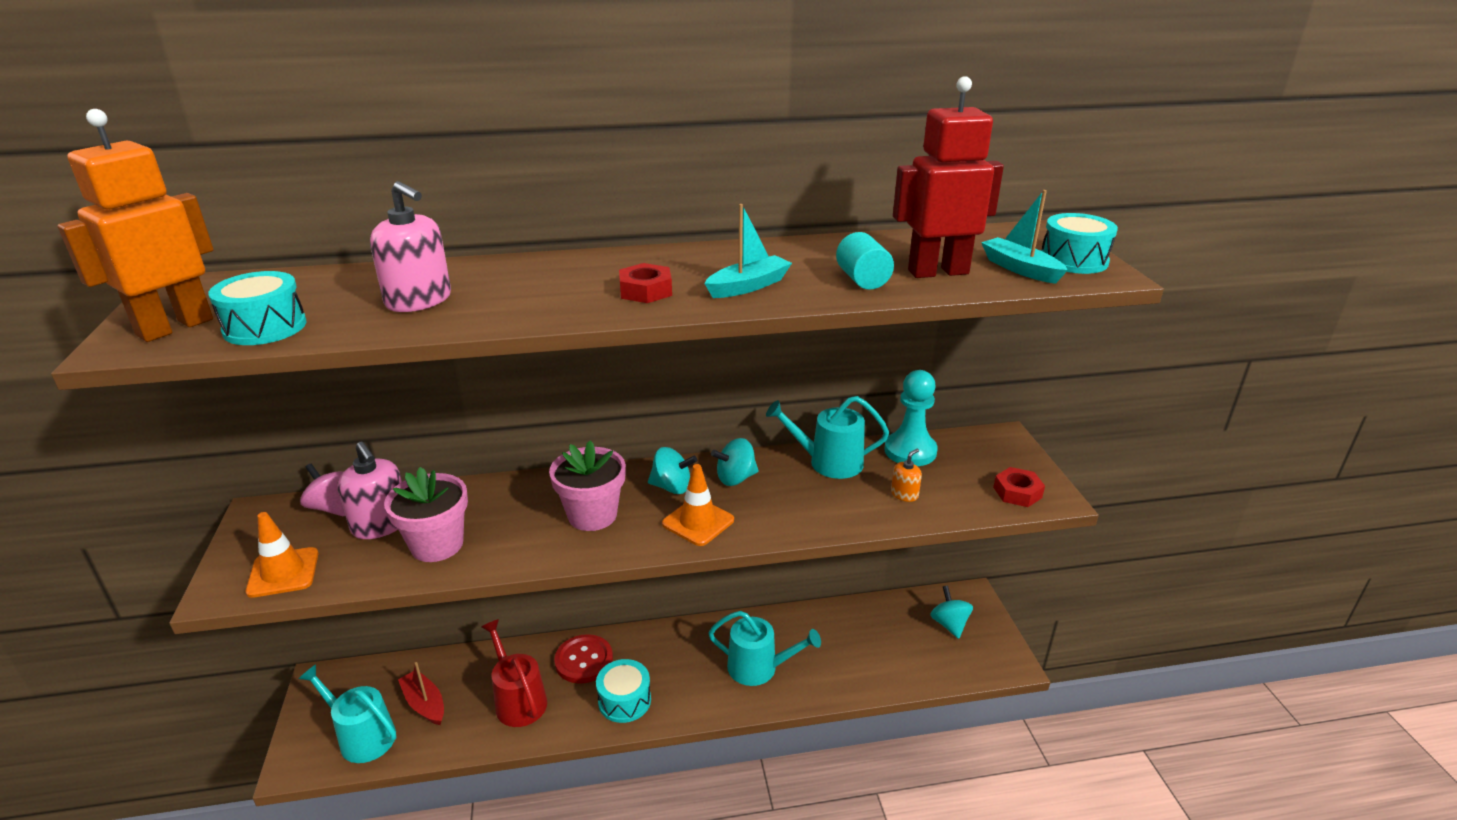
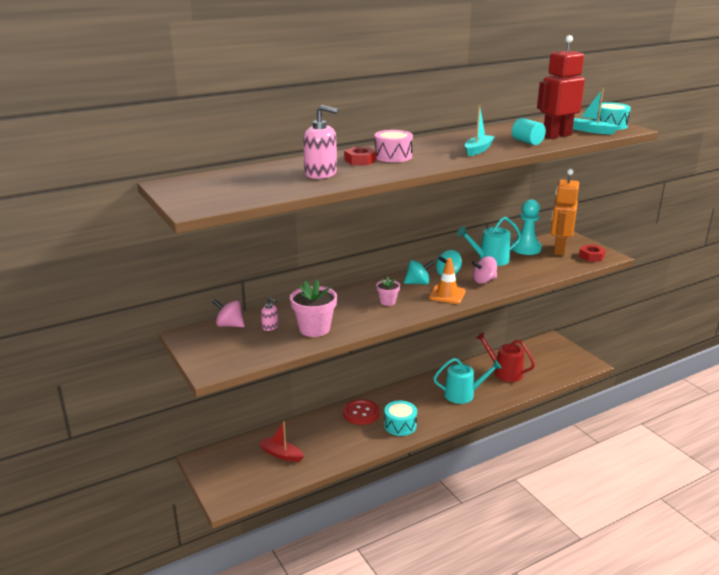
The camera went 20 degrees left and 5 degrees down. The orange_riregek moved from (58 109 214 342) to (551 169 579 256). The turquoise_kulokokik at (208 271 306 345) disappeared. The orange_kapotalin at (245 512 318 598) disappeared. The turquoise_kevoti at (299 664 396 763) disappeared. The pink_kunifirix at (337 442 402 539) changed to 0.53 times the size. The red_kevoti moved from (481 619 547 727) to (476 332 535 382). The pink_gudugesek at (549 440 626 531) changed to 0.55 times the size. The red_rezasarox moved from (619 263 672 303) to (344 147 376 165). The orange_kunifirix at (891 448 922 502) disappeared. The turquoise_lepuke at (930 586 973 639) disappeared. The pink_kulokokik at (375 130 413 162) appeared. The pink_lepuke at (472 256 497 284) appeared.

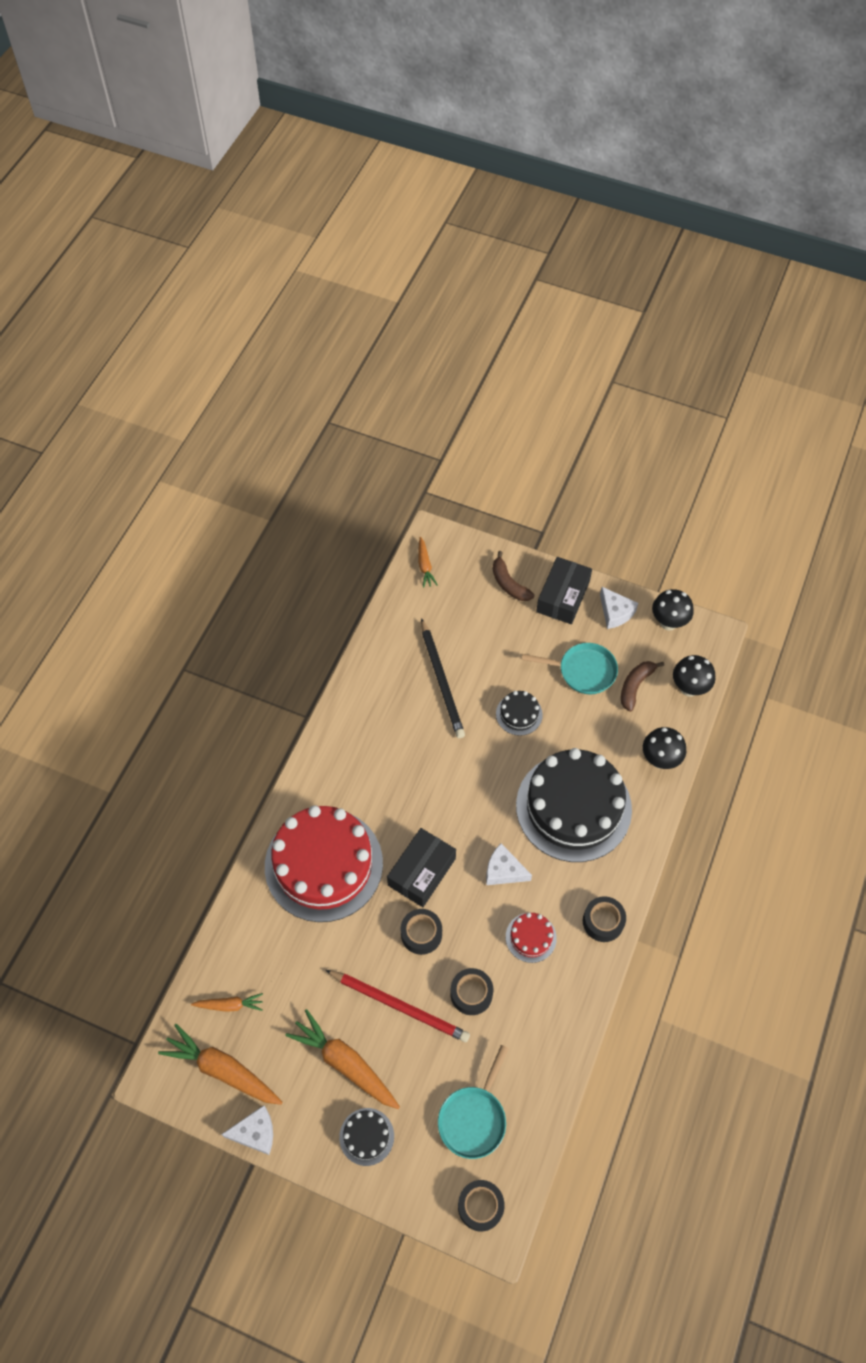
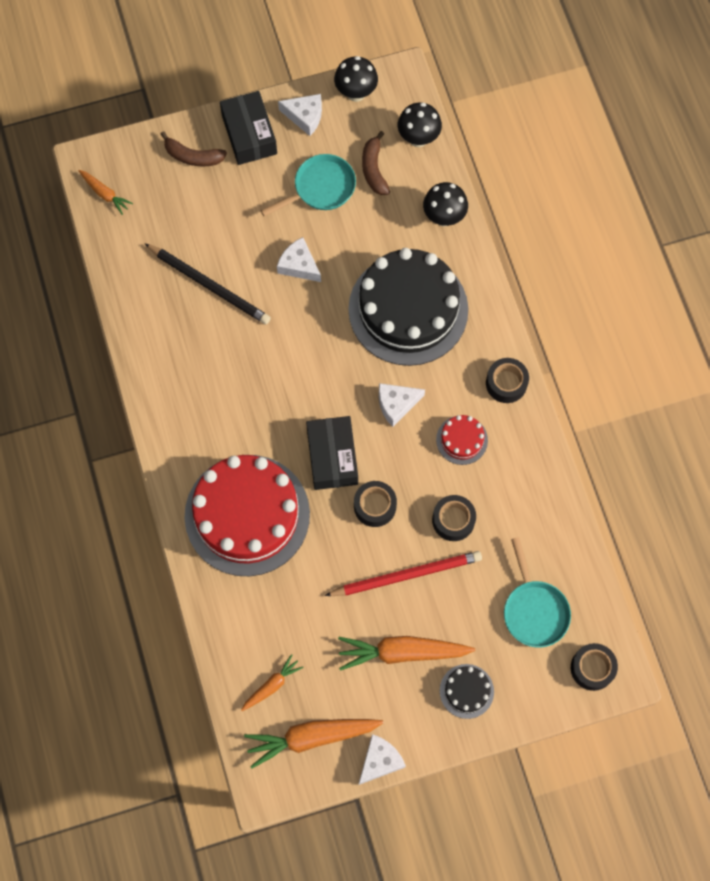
The camera went 40 degrees left and 10 degrees up. The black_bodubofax at (496 691 543 736) was replaced by the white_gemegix at (277 237 321 282).

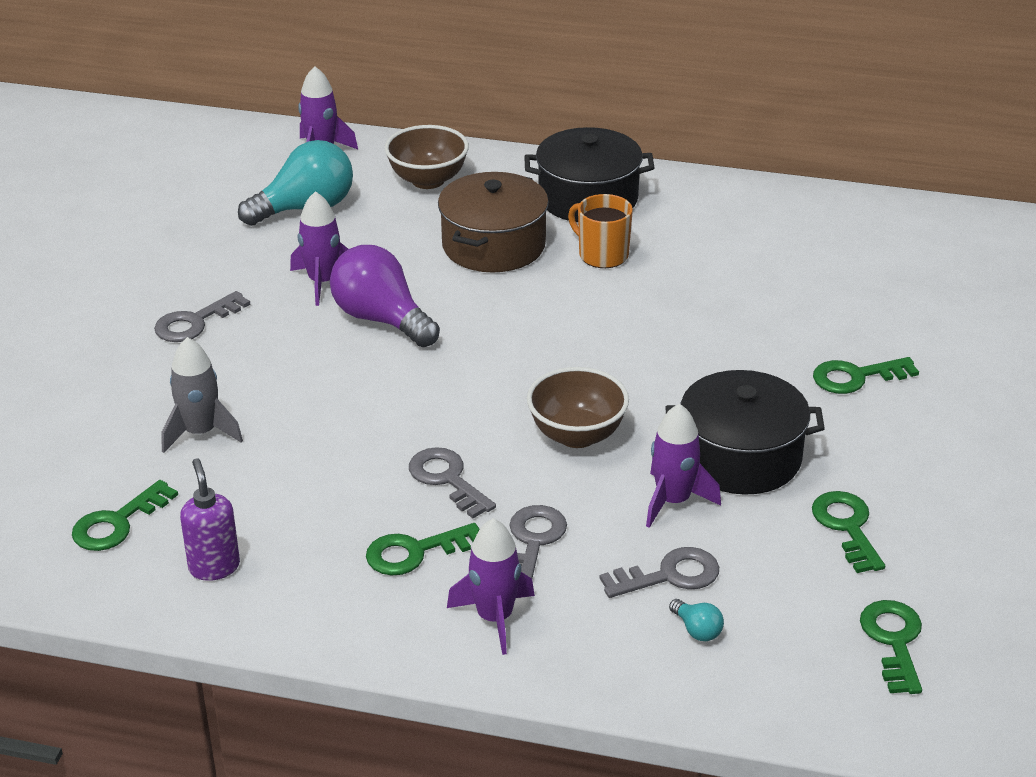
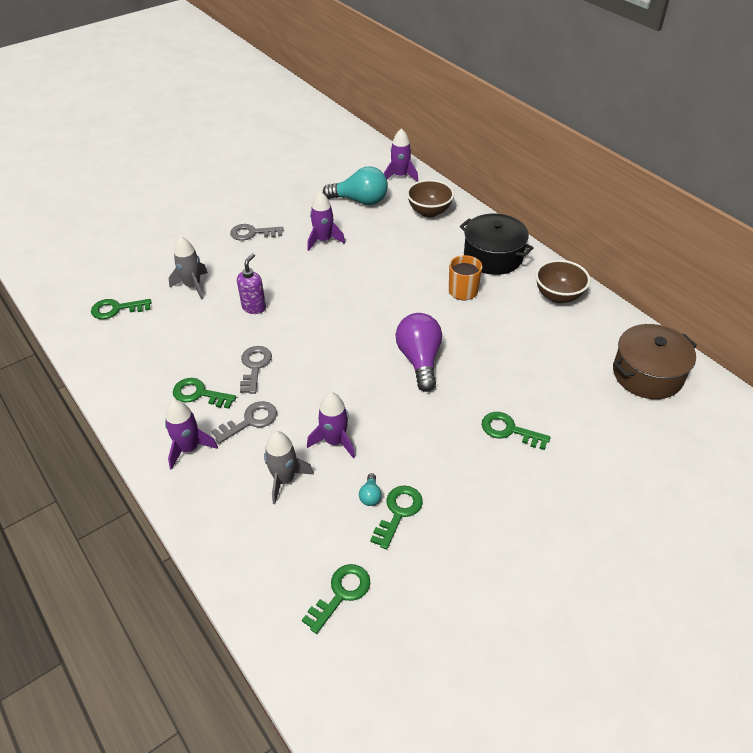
The camera went 40 degrees right and 10 degrees up. The purple_kunifirix moved from (180 458 240 581) to (237 253 266 314). The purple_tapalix moved from (330 245 440 347) to (395 313 442 392). The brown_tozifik moved from (438 172 549 272) to (613 324 697 399). The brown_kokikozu moved from (527 367 629 448) to (535 260 590 303). The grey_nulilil at (600 547 719 598) was replaced by the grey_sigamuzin at (264 431 314 504). The black_tozifik at (665 370 825 495) disappeared. The turquoise_tapalix moved from (669 599 724 641) to (359 473 382 506).

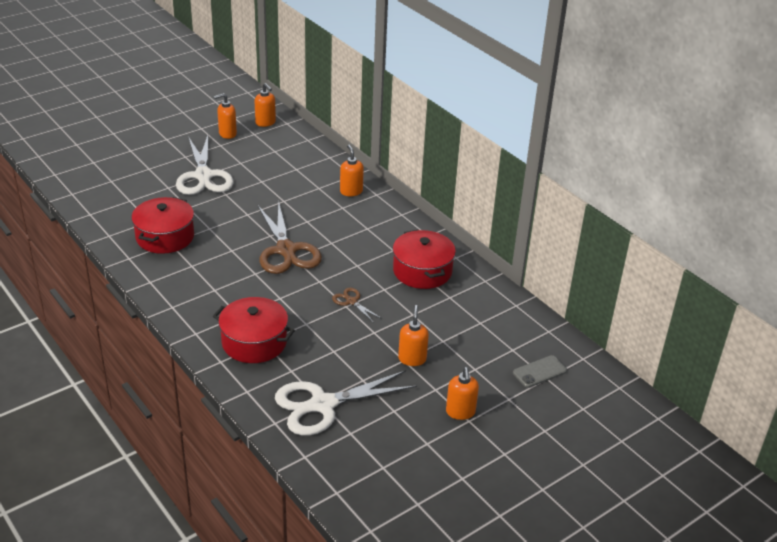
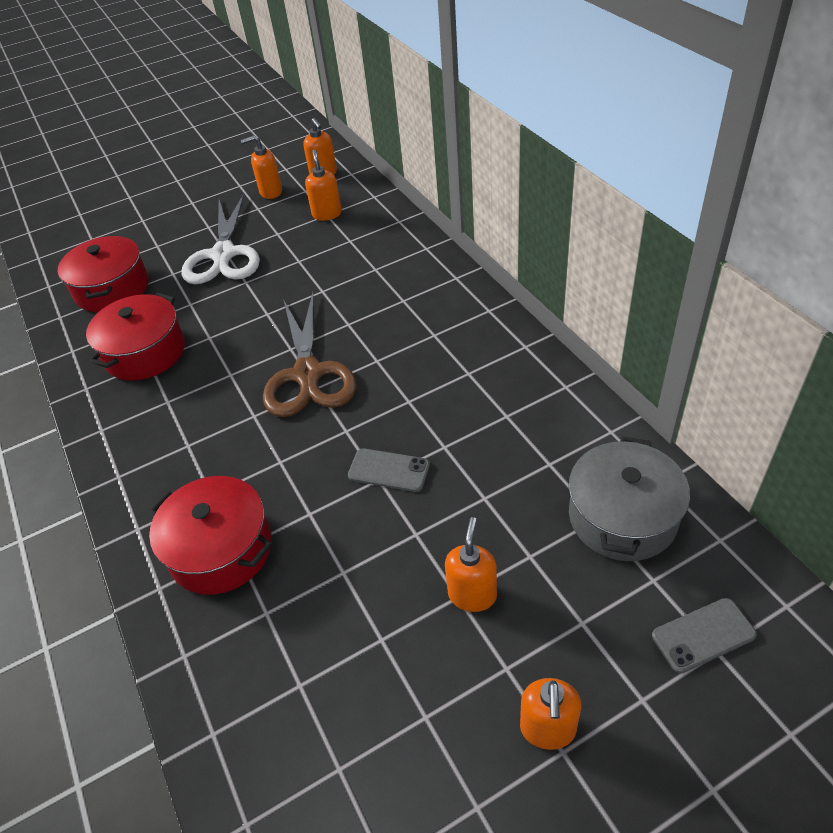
The camera went 15 degrees right and 10 degrees up. The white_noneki at (275 370 417 436) disappeared. The brown_noneki at (332 288 382 323) was replaced by the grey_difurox at (348 448 430 492). The orange_kunifirix moved from (340 144 364 196) to (305 149 342 221). The red_tozifik moved from (393 230 456 289) to (58 235 149 312). The grey_tozifik at (569 436 690 561) appeared.

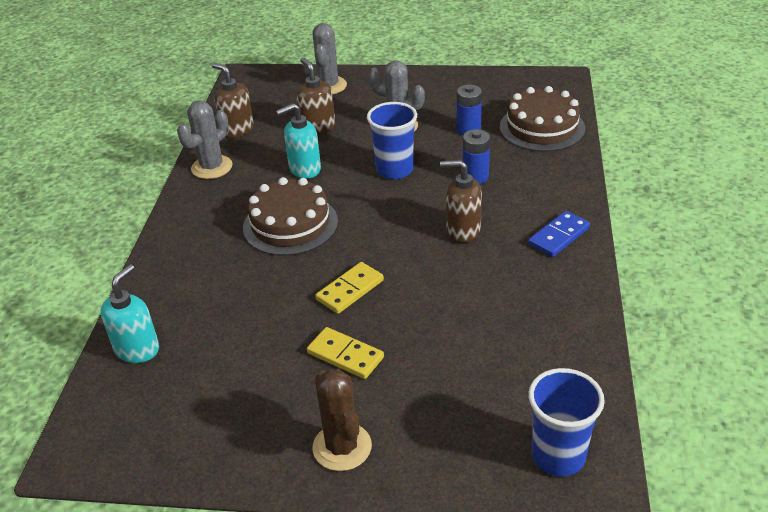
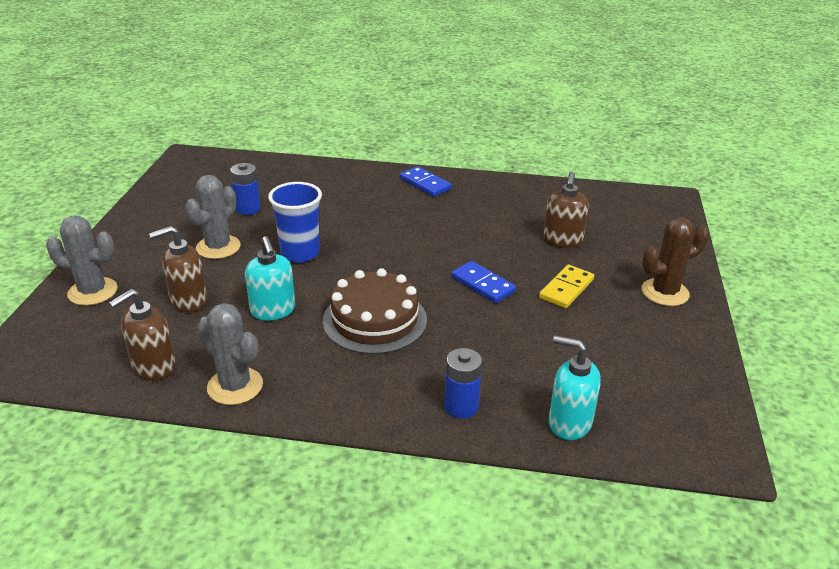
The camera went 90 degrees left and 5 degrees down. The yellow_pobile at (315 262 384 314) became the blue_pobile at (451 261 516 303). The brown_kunifirix moved from (440 160 482 243) to (543 172 589 248). The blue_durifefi moved from (463 129 490 184) to (444 348 482 419). The brown_bodubofax at (500 86 585 152) disappeared. The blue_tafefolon at (528 368 605 476) disappeared.

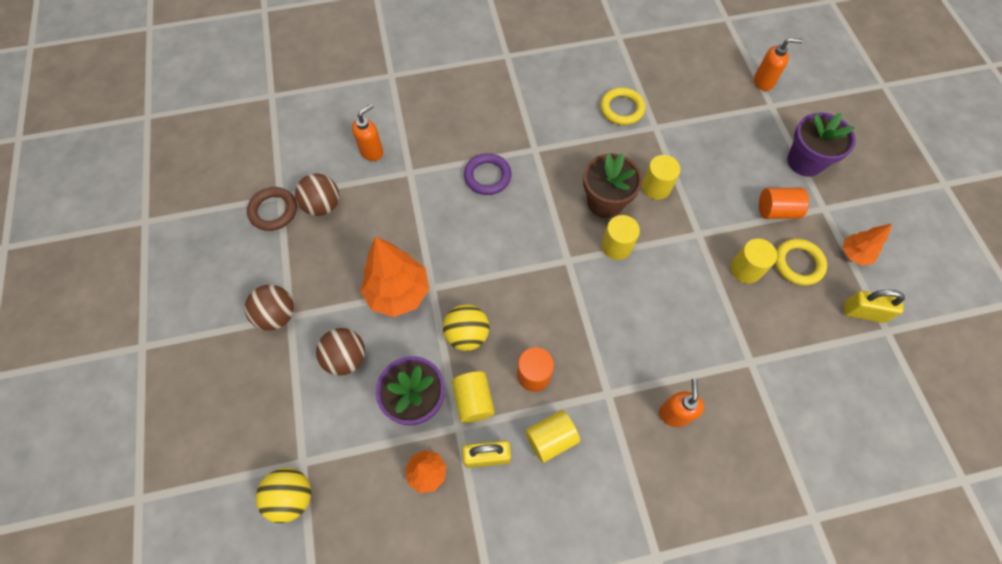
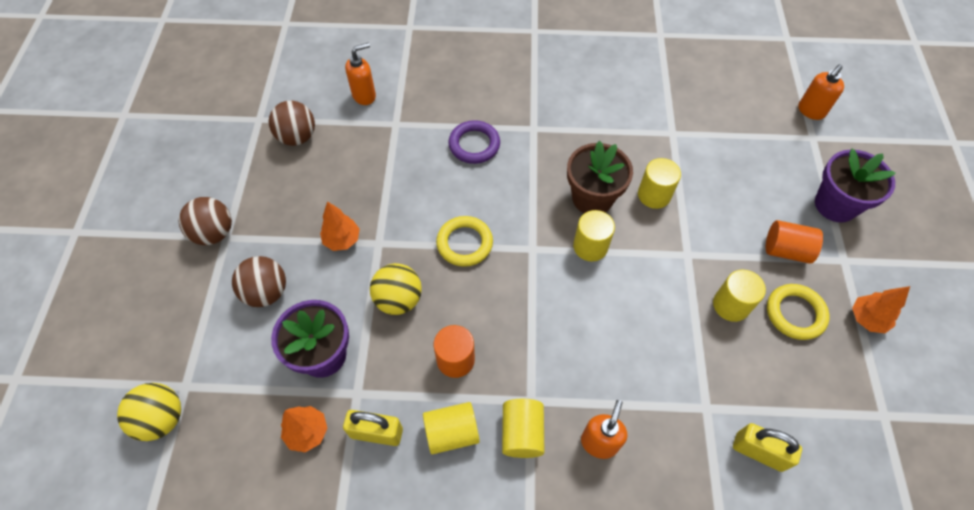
The camera went 15 degrees right and 5 degrees down. The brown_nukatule at (247 187 297 231) disappeared. The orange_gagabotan at (360 236 429 317) changed to 0.54 times the size. The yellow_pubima moved from (452 371 495 423) to (502 399 544 458). The yellow_nukatule moved from (600 87 646 125) to (436 216 493 267). The orange_kunifirix at (754 38 803 91) turned 120 degrees clockwise. The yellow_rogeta moved from (844 290 905 323) to (733 423 802 472).

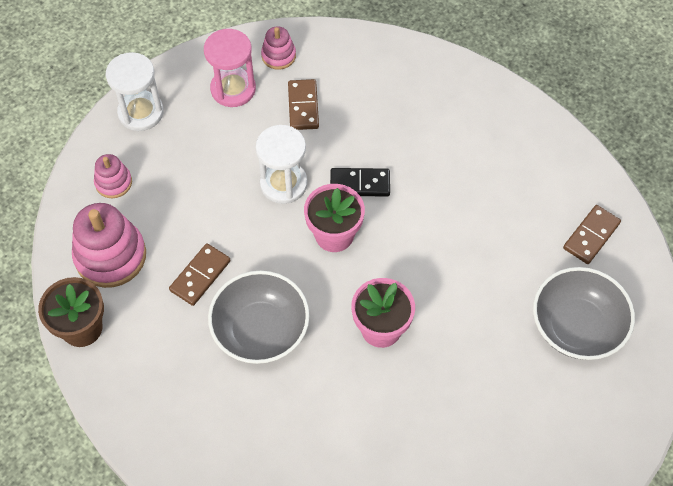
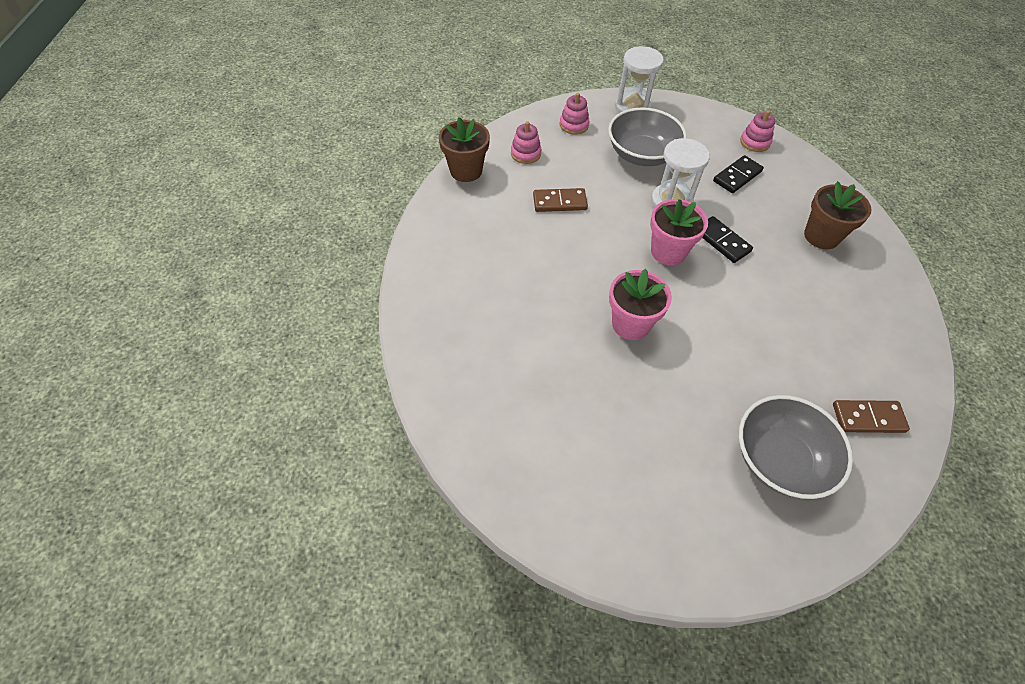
The camera went 50 degrees right and 5 degrees down. The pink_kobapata at (72 203 146 288) changed to 0.54 times the size. The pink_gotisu at (204 29 256 107) disappeared. The grey_kokikozu moved from (208 271 310 364) to (608 108 687 166). The brown_pobile at (288 79 319 130) became the black_pobile at (713 155 764 193). The brown_gudugesek at (804 181 871 249) appeared.

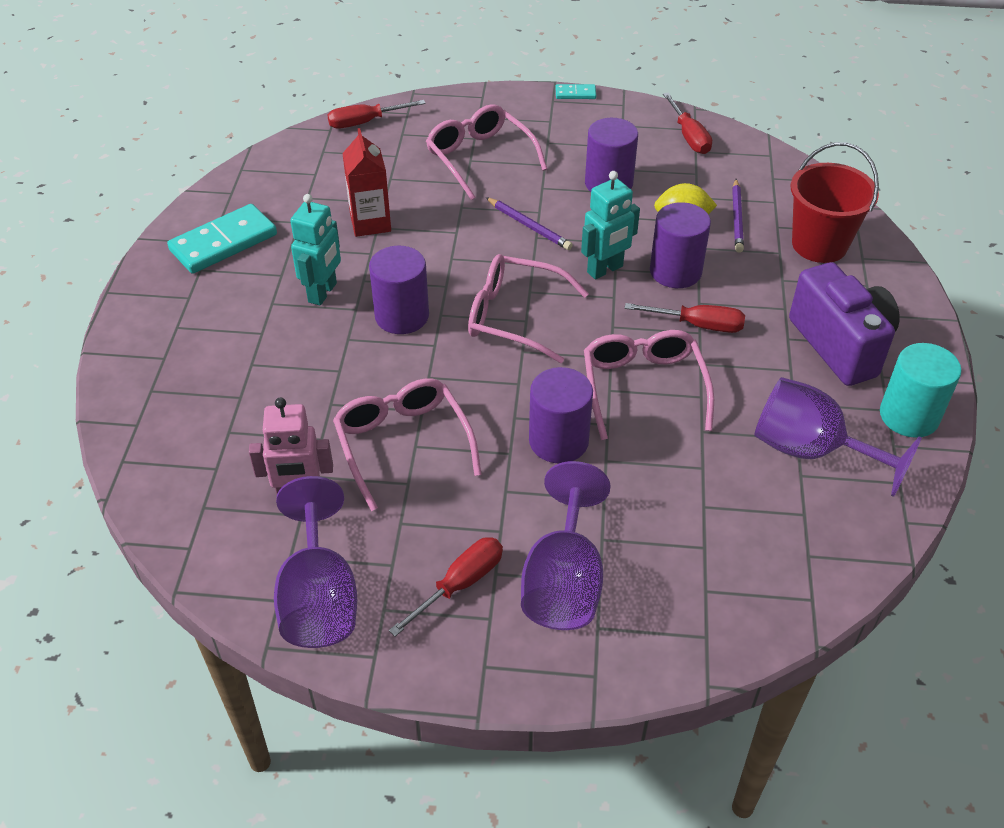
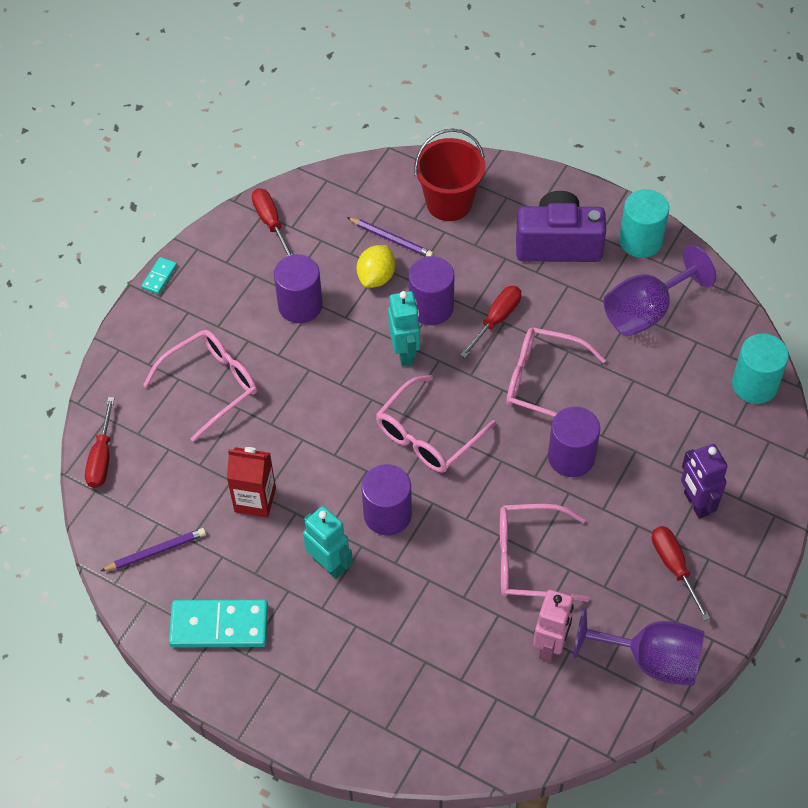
The camera went 65 degrees left and 10 degrees up. The turquoise_pobile at (167 204 277 274) turned 75 degrees counterclockwise. The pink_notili at (426 104 547 200) turned 150 degrees clockwise. The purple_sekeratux moved from (486 197 573 250) to (101 528 206 571). The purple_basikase at (521 461 611 630) was replaced by the purple_riregek at (681 444 728 519). The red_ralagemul at (663 93 712 154) turned 120 degrees counterclockwise. The turquoise_pubima at (732 334 789 404) appeared.

